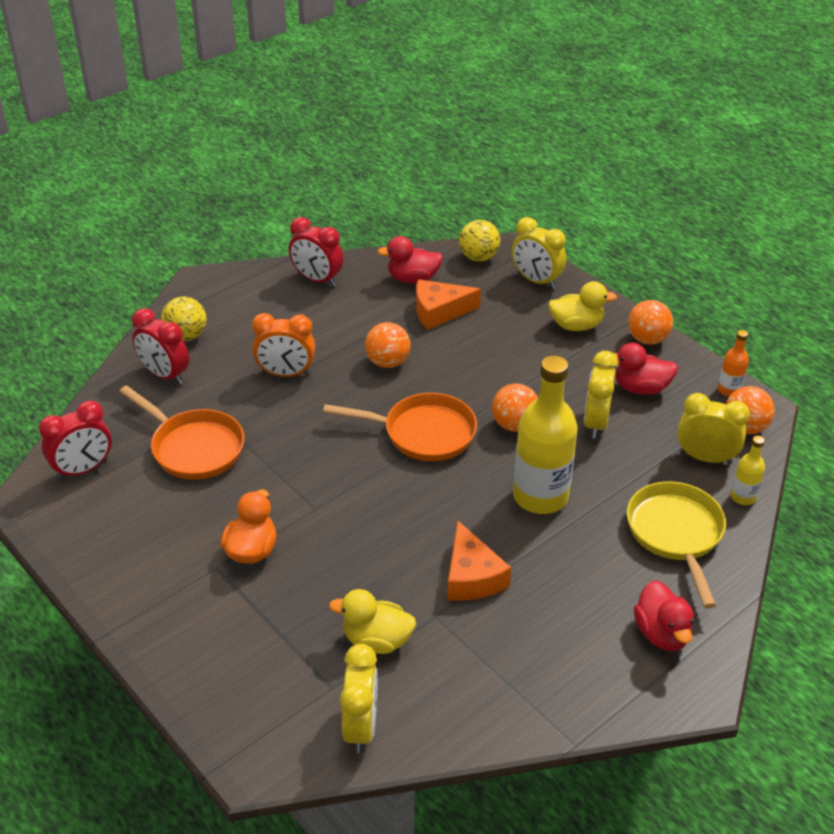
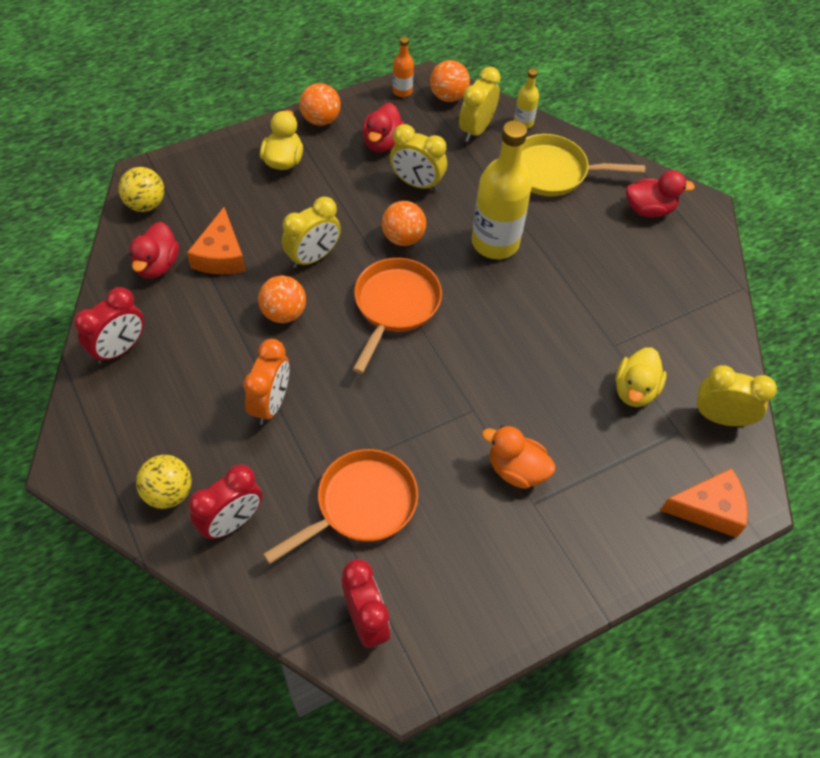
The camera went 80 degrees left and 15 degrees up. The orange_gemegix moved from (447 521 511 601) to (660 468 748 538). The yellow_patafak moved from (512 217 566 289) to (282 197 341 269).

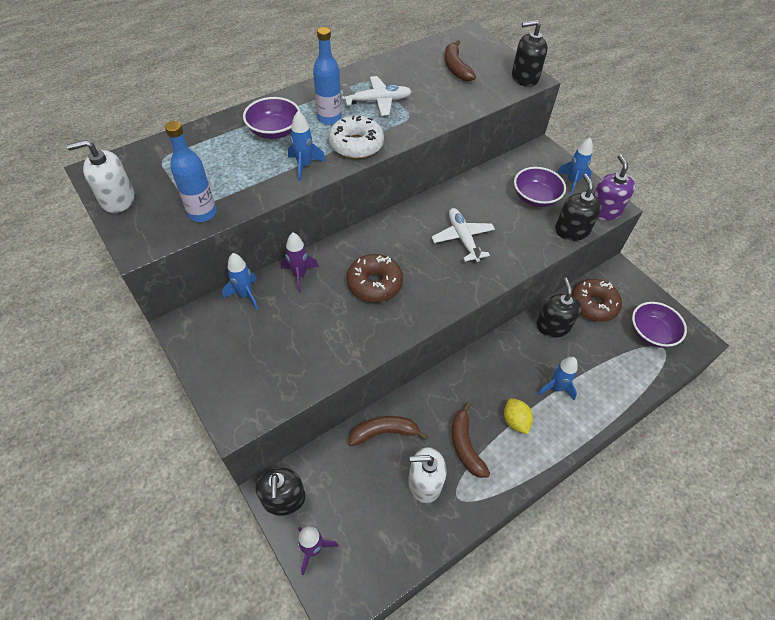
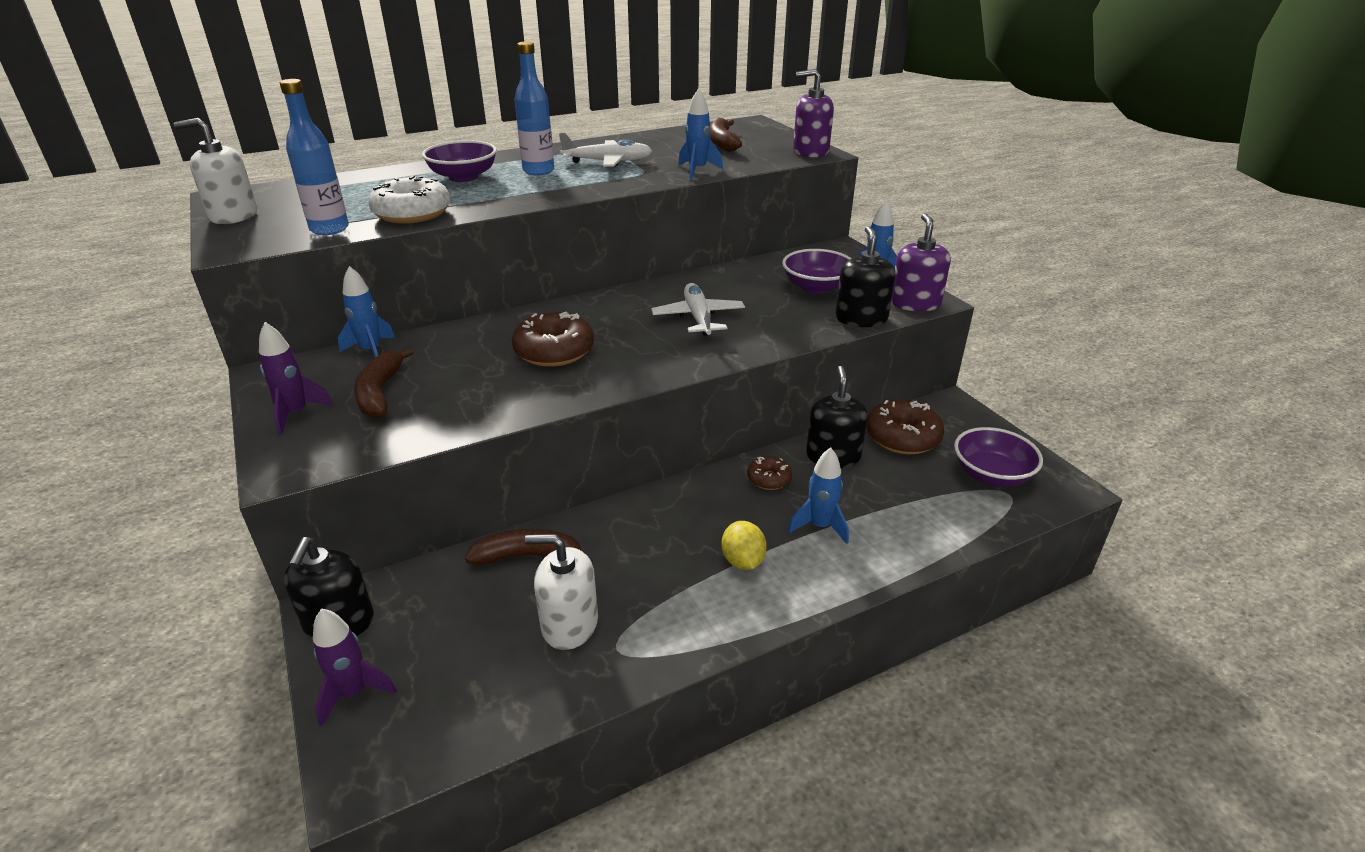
The camera went 10 degrees right and 20 degrees down. The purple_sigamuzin moved from (281 233 319 293) to (259 322 333 435). The blue_sigamuzin moved from (288 111 326 181) to (678 88 723 179). The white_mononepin moved from (329 115 384 159) to (368 176 451 224). The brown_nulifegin moved from (452 402 490 478) to (354 347 414 418). The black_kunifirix at (512 20 548 87) became the purple_kunifirix at (793 69 834 158). The brown_mononepin at (747 456 792 490) appeared.

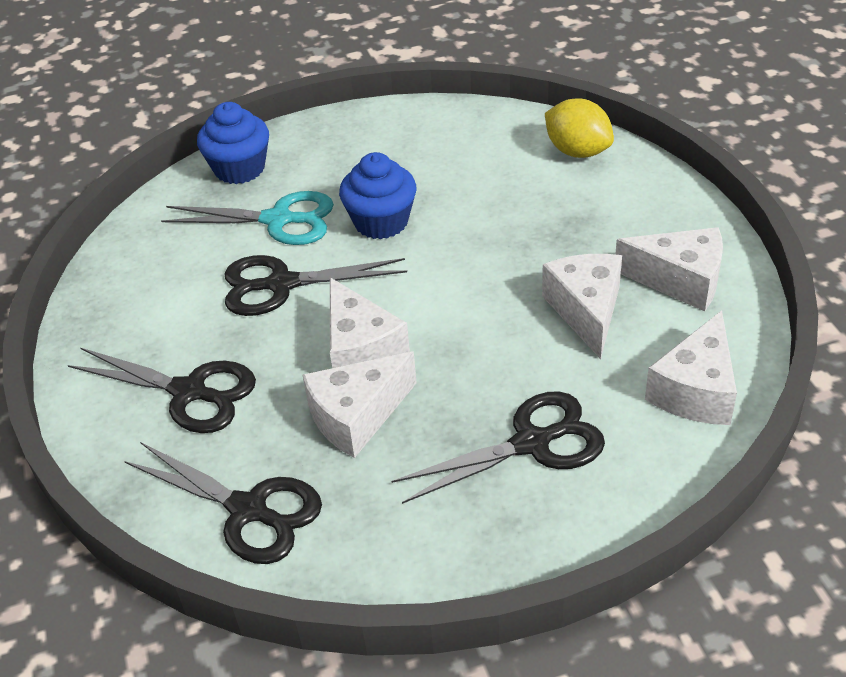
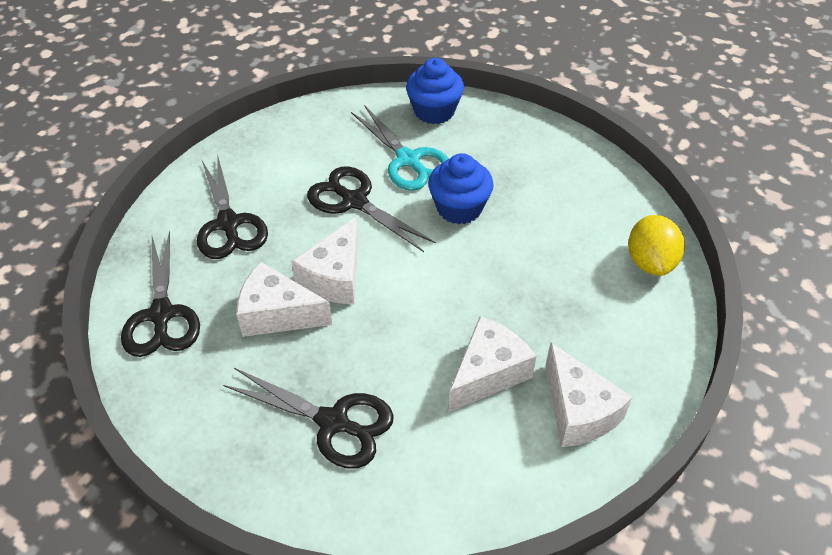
The camera went 45 degrees right and 5 degrees up. The white_gemegix at (645 310 737 425) disappeared.

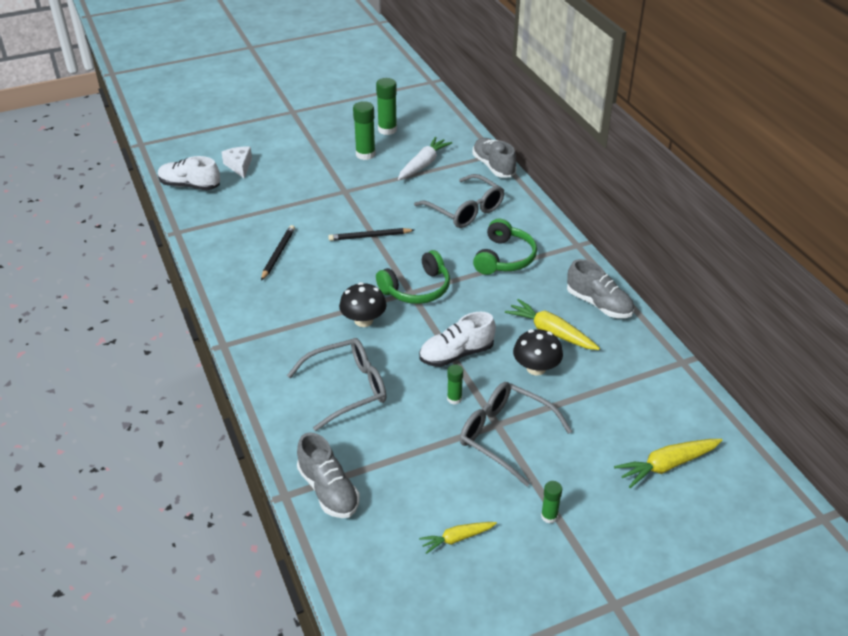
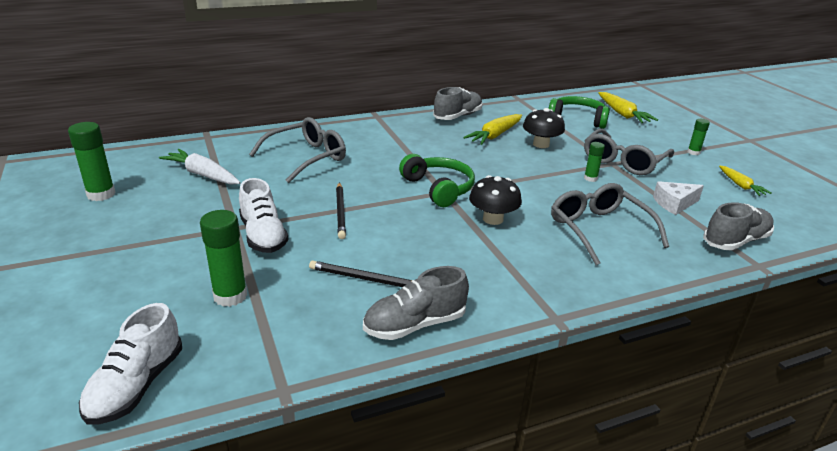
The camera went 90 degrees left and 10 degrees down. The white_gemegix moved from (221 146 252 178) to (653 181 704 215). The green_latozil moved from (353 101 375 160) to (200 210 248 307). The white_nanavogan moved from (419 312 496 367) to (239 178 289 253). The grey_nanavogan moved from (472 138 517 177) to (363 266 469 340). The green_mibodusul moved from (473 219 537 275) to (548 96 610 129).

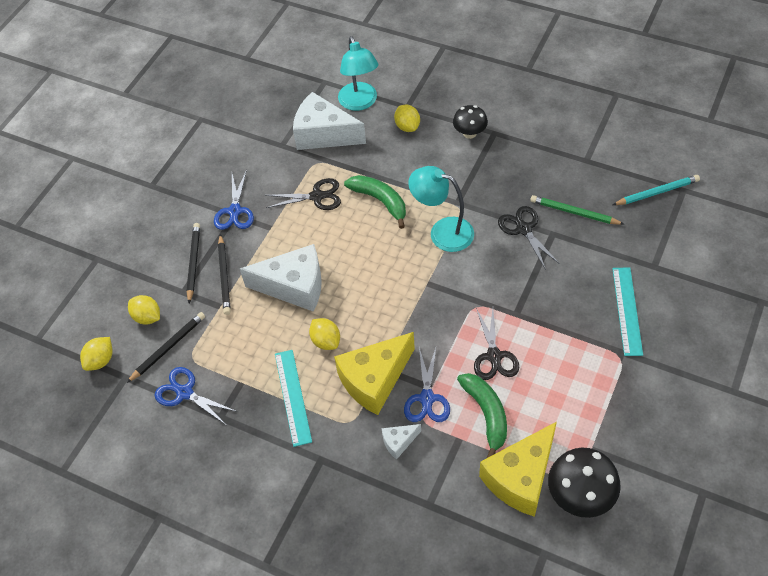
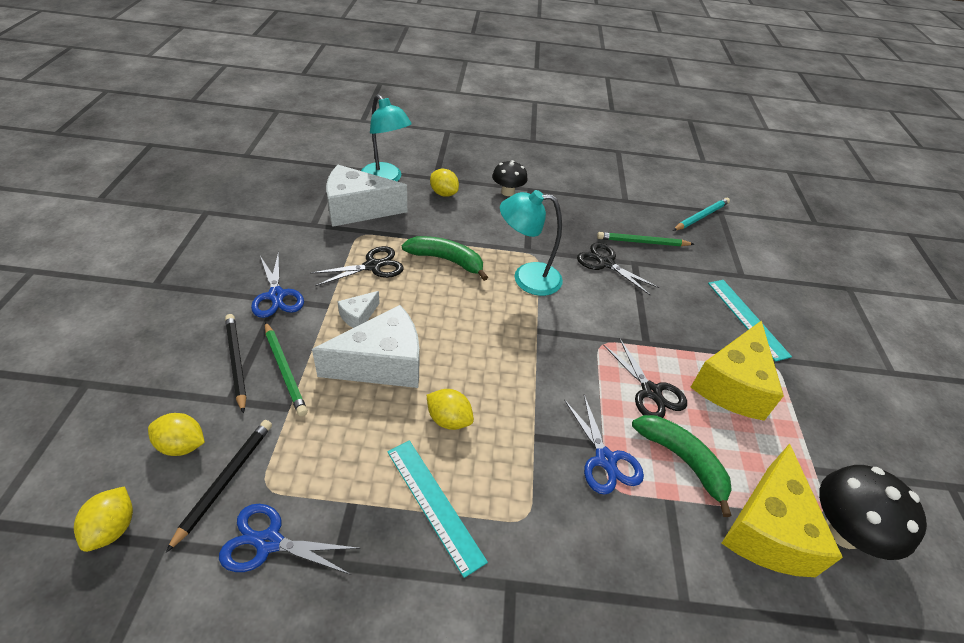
The camera went 30 degrees left and 10 degrees down. The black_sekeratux at (218 234 231 315) became the green_sekeratux at (265 322 308 417). The yellow_gemegix moved from (334 332 415 415) to (691 321 784 421). The white_gemegix moved from (382 424 421 460) to (337 291 380 328).

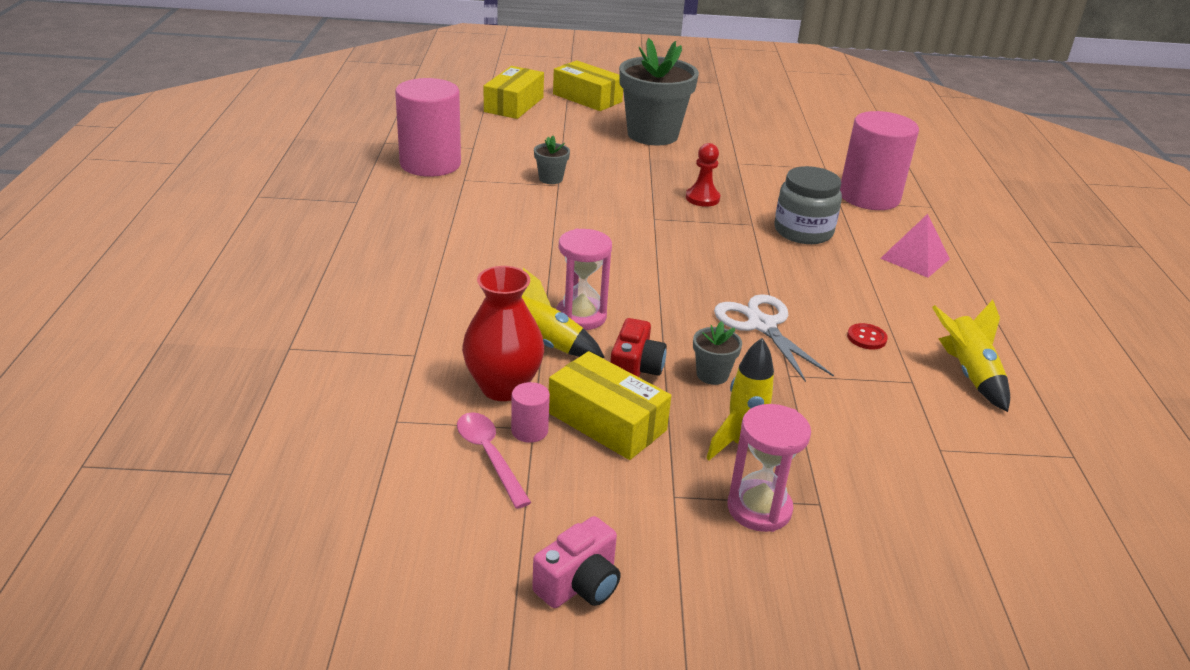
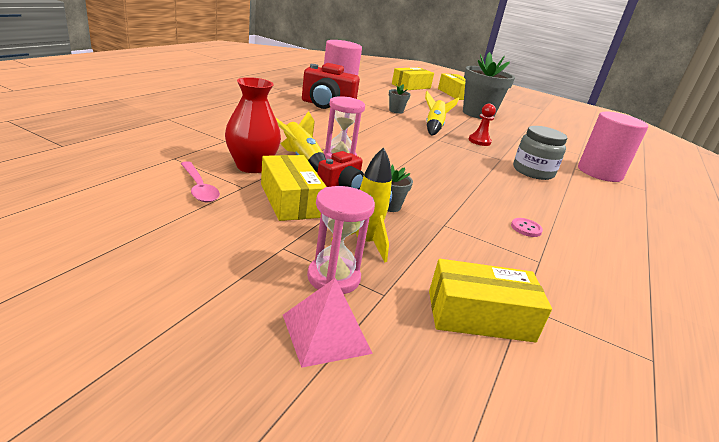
The camera went 25 degrees right and 5 degrees down. The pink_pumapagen at (457 412 531 509) turned 150 degrees clockwise. The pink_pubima at (511 382 550 443) disappeared. The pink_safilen at (532 516 621 608) disappeared. The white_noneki at (714 294 834 382) disappeared. The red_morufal at (847 323 888 350) became the pink_morufal at (511 218 543 237). The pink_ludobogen moved from (880 214 950 278) to (283 278 373 368). The yellow_sigamuzin moved from (932 300 1010 412) to (425 91 459 135). The red_safilen at (302 63 360 109) appeared. The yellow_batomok at (429 259 552 343) appeared.

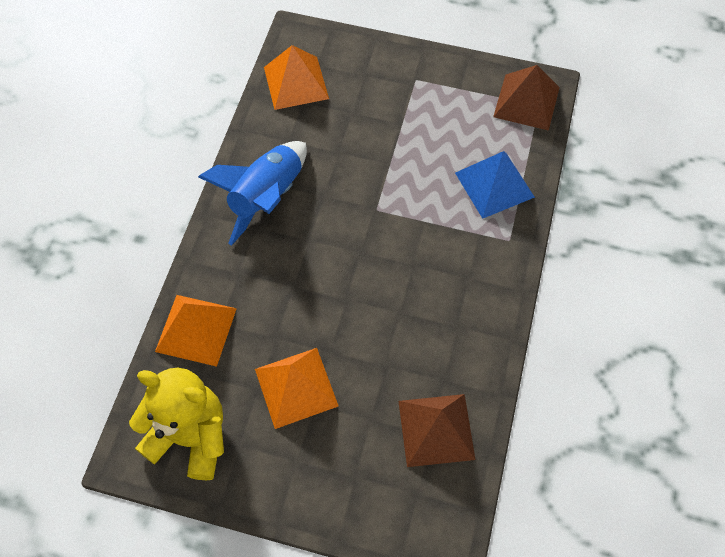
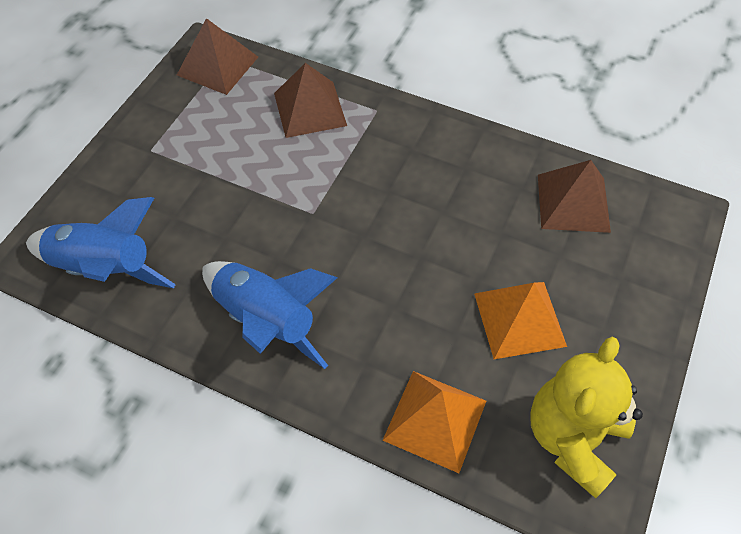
The camera went 80 degrees left and 5 degrees down. The orange_ludobogen at (264 45 329 110) was replaced by the blue_sigamuzin at (26 197 176 288). The blue_ludobogen at (455 151 535 219) became the brown_ludobogen at (274 63 347 138).

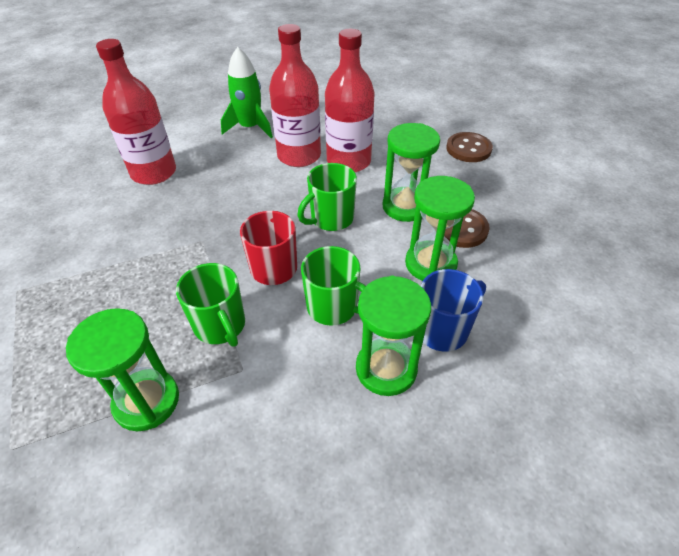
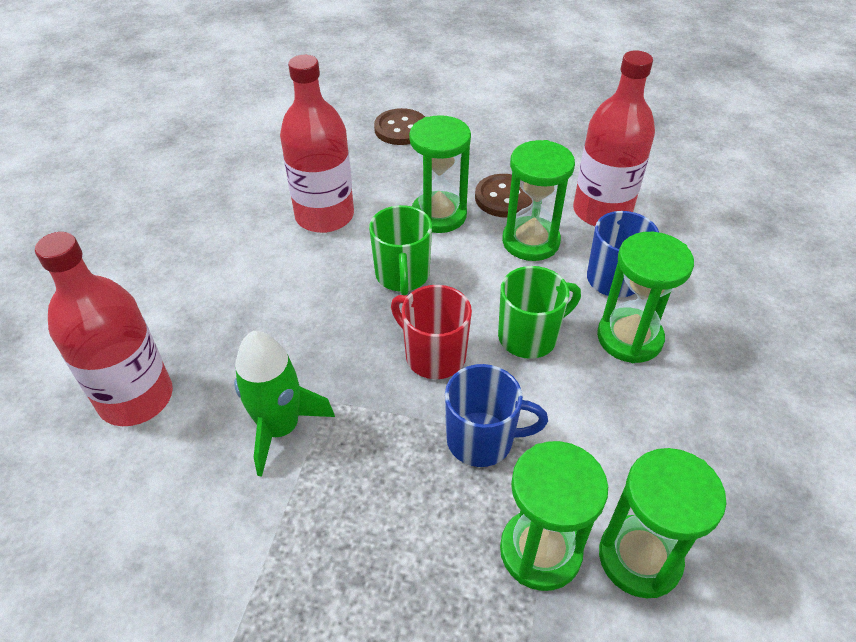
The camera went 55 degrees left and 0 degrees up. The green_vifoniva at (176 263 245 347) became the blue_vifoniva at (445 364 548 467). The green_sigamuzin moved from (221 47 273 138) to (234 331 335 477). The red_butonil moved from (269 24 321 167) to (573 50 655 226). The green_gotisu at (599 448 727 598) appeared.

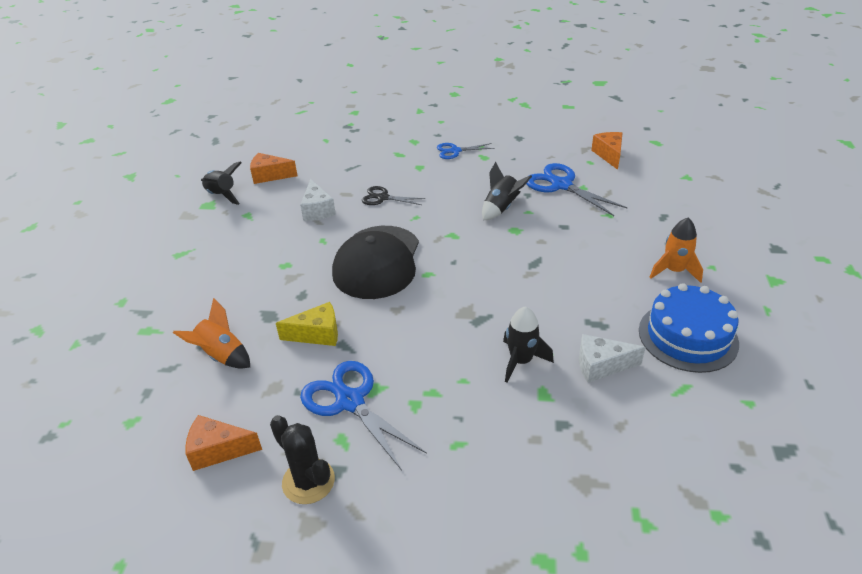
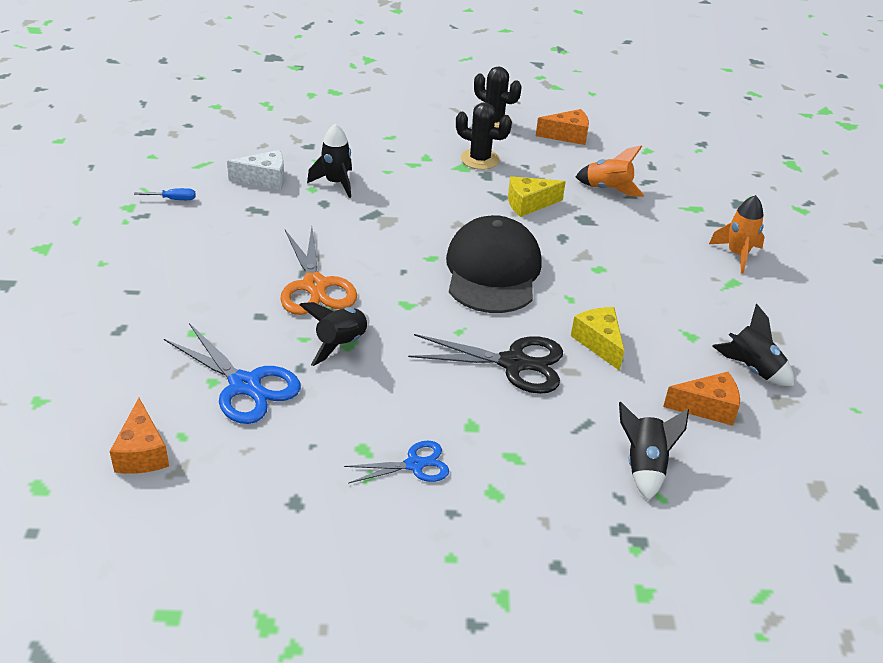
The camera went 170 degrees right and 0 degrees up. The white_gemegix at (300 179 336 221) became the yellow_gemegix at (571 307 624 371). The blue_noneki at (300 361 427 471) was replaced by the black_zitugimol at (456 102 512 170). The black_noneki at (362 186 426 205) changed to 1.69 times the size. The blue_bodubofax at (639 283 739 373) was replaced by the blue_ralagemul at (134 188 196 200). The orange_sigamuzin moved from (649 218 703 283) to (709 195 765 274). The orange_noneki at (280 227 357 315) appeared. The black_sigamuzin at (619 402 689 501) appeared.

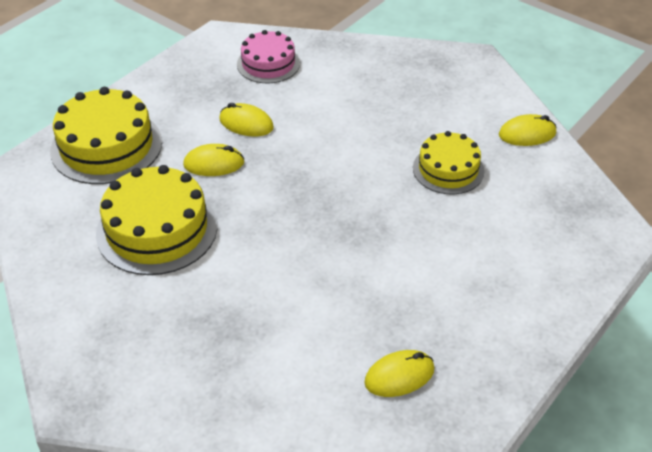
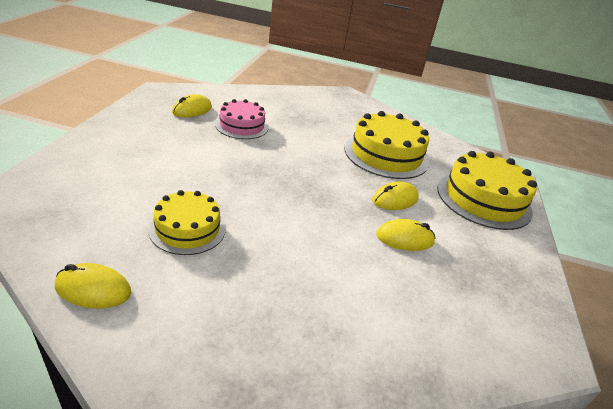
The camera went 150 degrees right and 10 degrees down. The pink_bodubofax moved from (237 30 300 83) to (215 99 268 139). The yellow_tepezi at (499 114 557 146) turned 45 degrees clockwise.

